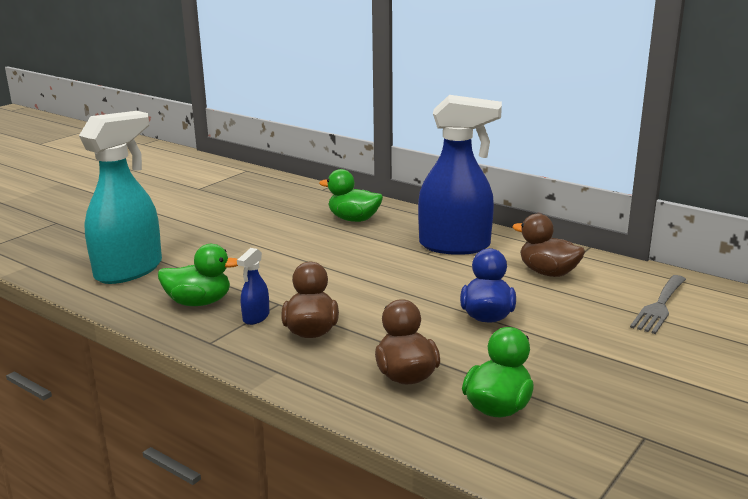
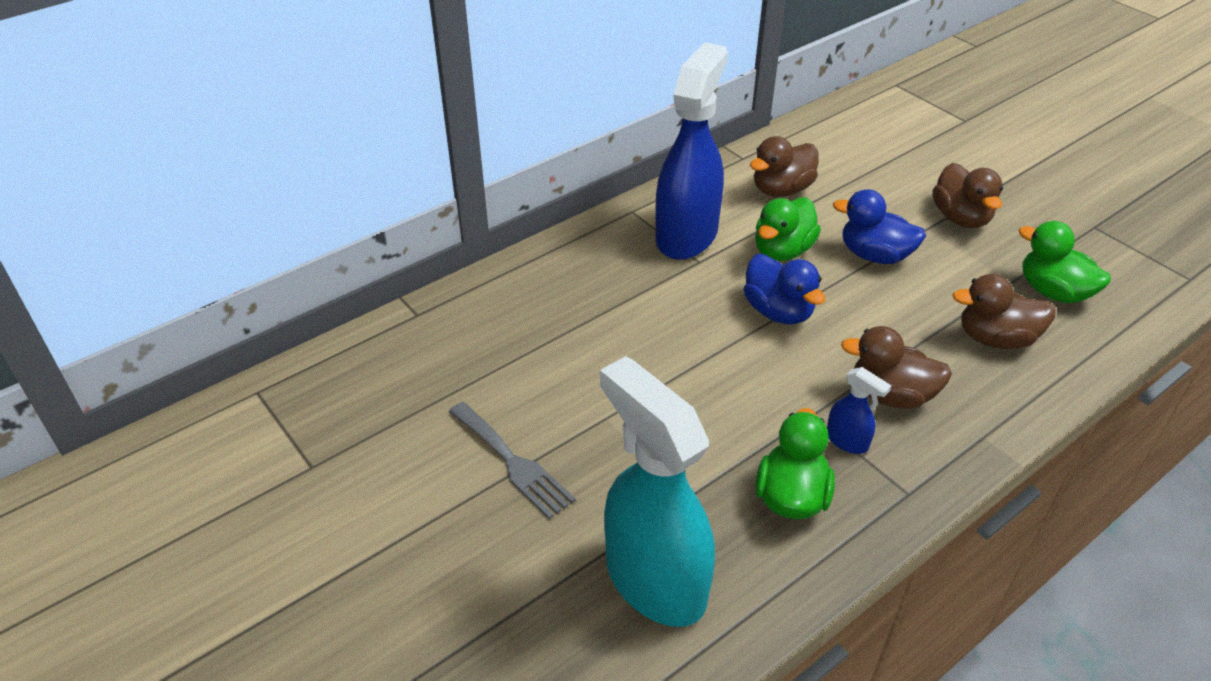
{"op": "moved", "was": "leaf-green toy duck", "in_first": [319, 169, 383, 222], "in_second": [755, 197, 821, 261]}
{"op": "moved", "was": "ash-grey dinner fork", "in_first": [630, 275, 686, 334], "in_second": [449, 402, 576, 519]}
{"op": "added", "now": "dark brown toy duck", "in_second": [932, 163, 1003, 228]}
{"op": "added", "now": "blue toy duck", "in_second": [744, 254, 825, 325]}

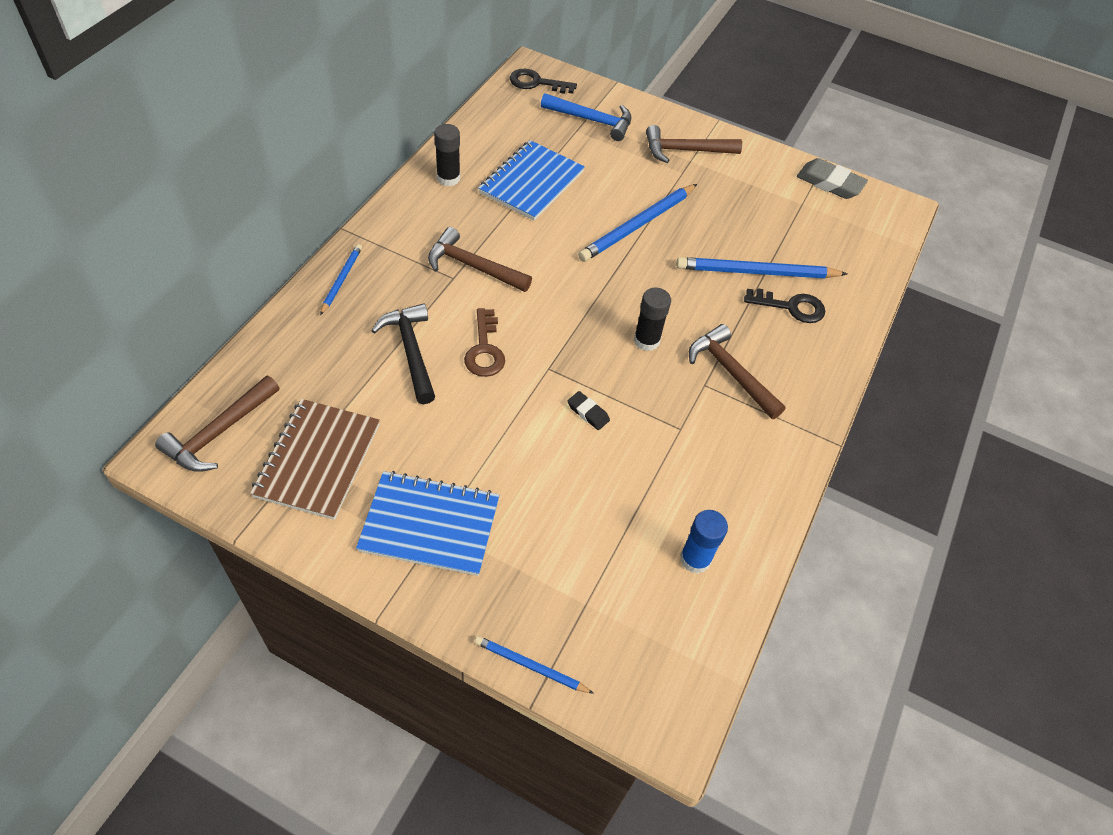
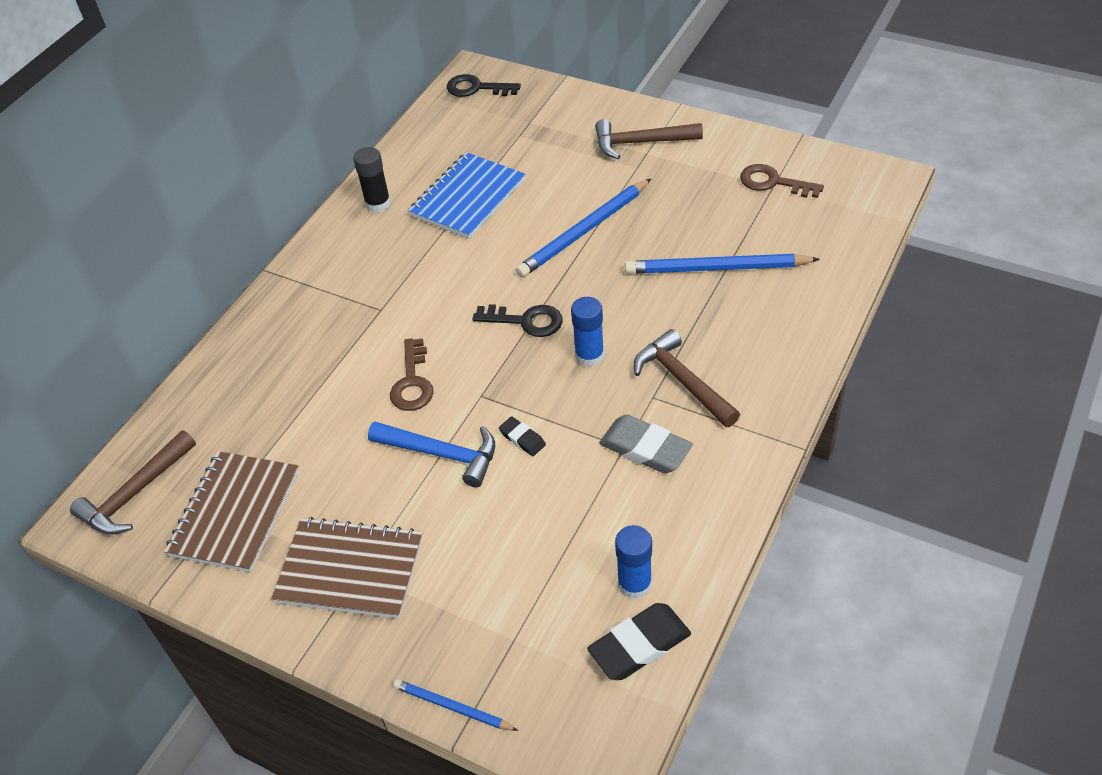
{"op": "moved", "was": "blue hammer", "in_first": [541, 93, 632, 141], "in_second": [368, 422, 495, 487]}
{"op": "moved", "was": "ash-grey pencil eraser", "in_first": [797, 158, 868, 199], "in_second": [599, 415, 693, 473]}
{"op": "removed", "was": "dark brown hammer", "in_first": [428, 227, 532, 292]}
{"op": "removed", "was": "blue lead pencil", "in_first": [320, 244, 362, 315]}
{"op": "recoloured", "was": "black glue", "now": "blue glue", "in_first": [634, 288, 671, 351], "in_second": [571, 297, 604, 367]}
{"op": "moved", "was": "black door key", "in_first": [744, 288, 825, 323], "in_second": [472, 304, 563, 337]}
{"op": "removed", "was": "black hammer", "in_first": [371, 303, 435, 404]}
{"op": "recoloured", "was": "blue exercise book", "now": "dark brown exercise book", "in_first": [356, 471, 499, 576], "in_second": [271, 517, 423, 619]}
{"op": "added", "now": "dark brown door key", "in_second": [740, 164, 824, 198]}
{"op": "added", "now": "black pencil eraser", "in_second": [587, 603, 691, 680]}

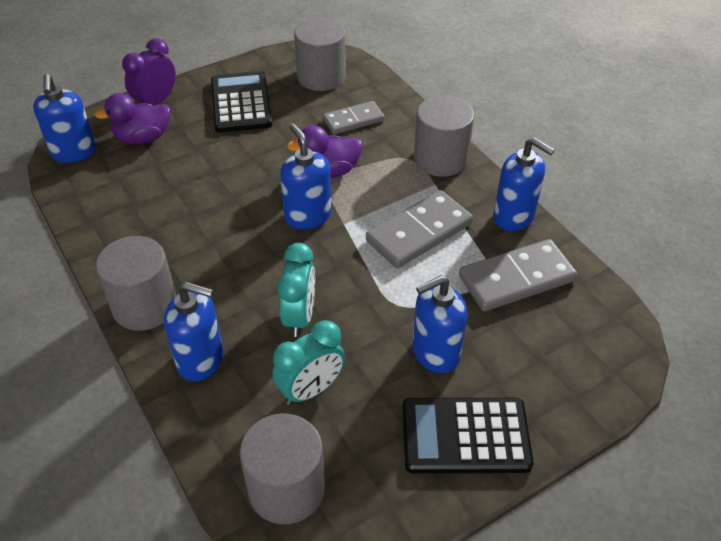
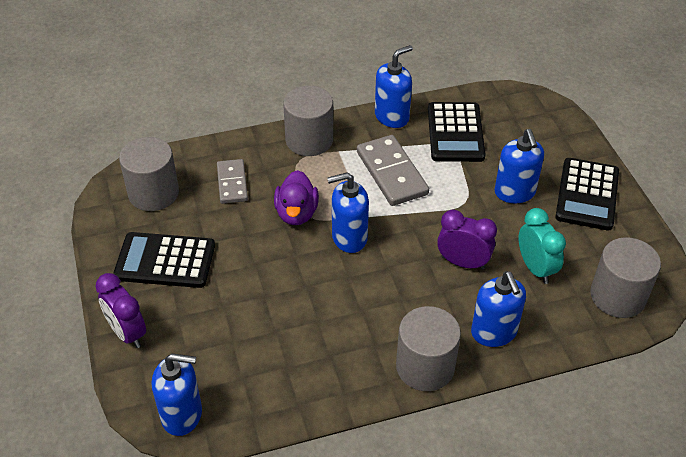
{"op": "removed", "was": "violet toy duck", "in_first": [94, 93, 170, 144]}
{"op": "replaced", "was": "ash-grey domino piece", "now": "black calculator", "in_first": [459, 239, 577, 311], "in_second": [428, 102, 486, 162]}
{"op": "recoloured", "was": "teal bedside clock", "now": "violet bedside clock", "in_first": [278, 243, 315, 337], "in_second": [437, 210, 497, 270]}
{"op": "turned", "was": "blue pump bottle", "in_first": [164, 282, 223, 382], "in_second": [471, 271, 526, 347], "clockwise": 135}

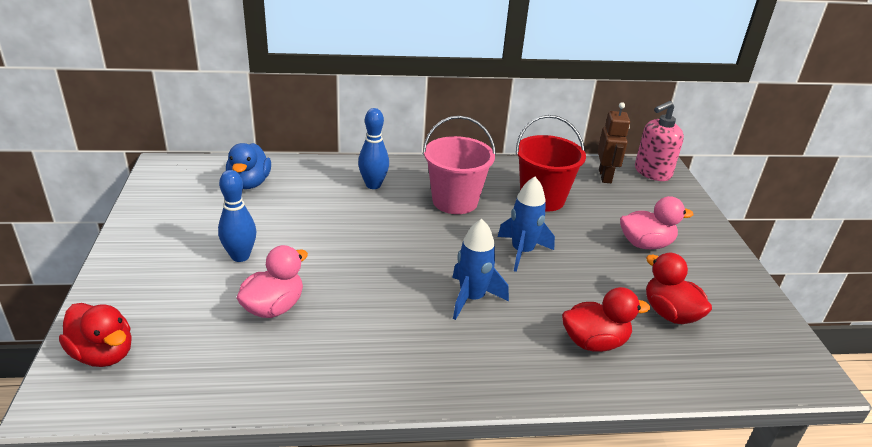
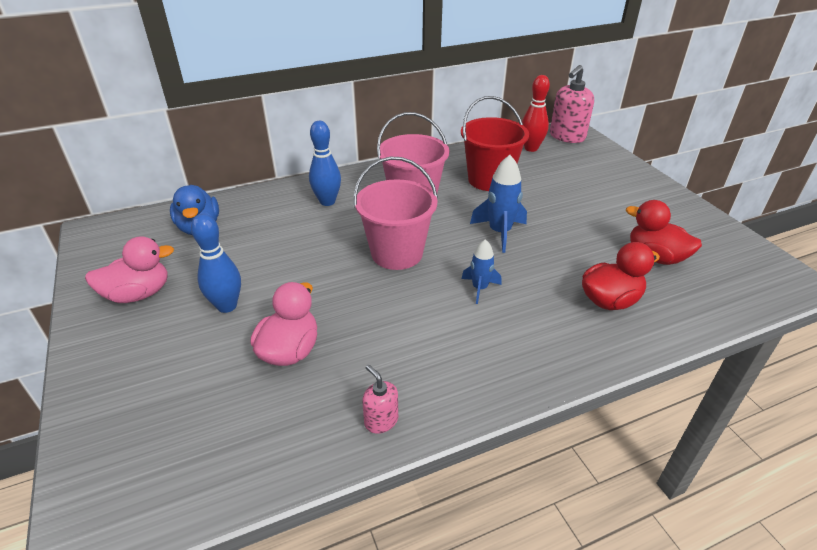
{"op": "replaced", "was": "dark brown robot figure", "now": "red tenpin", "in_first": [598, 102, 630, 183], "in_second": [522, 75, 550, 152]}
{"op": "moved", "was": "rose-pink toy duck", "in_first": [620, 196, 693, 249], "in_second": [85, 236, 174, 303]}
{"op": "resized", "was": "blue toy rocket", "in_first": [452, 219, 509, 320], "in_second": [462, 239, 502, 304], "ratio": 0.62}
{"op": "removed", "was": "red toy duck", "in_first": [59, 303, 132, 367]}
{"op": "added", "now": "rose-pink pail", "in_second": [353, 157, 438, 270]}
{"op": "added", "now": "rose-pink pump bottle", "in_second": [362, 365, 398, 434]}

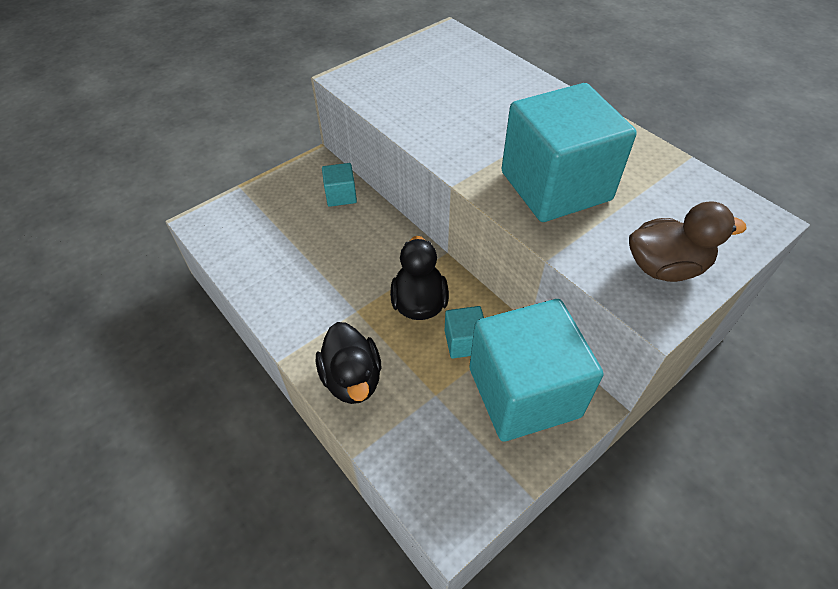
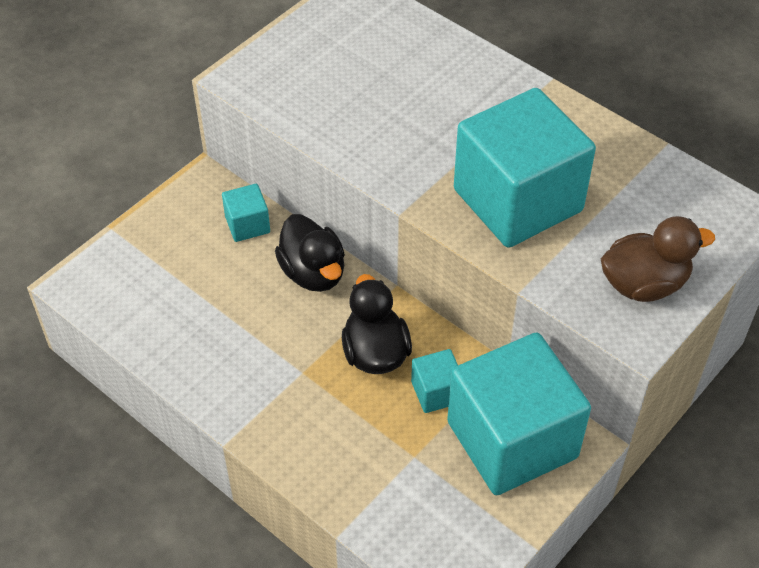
{"op": "moved", "was": "black toy duck", "in_first": [316, 322, 381, 404], "in_second": [275, 214, 345, 292]}

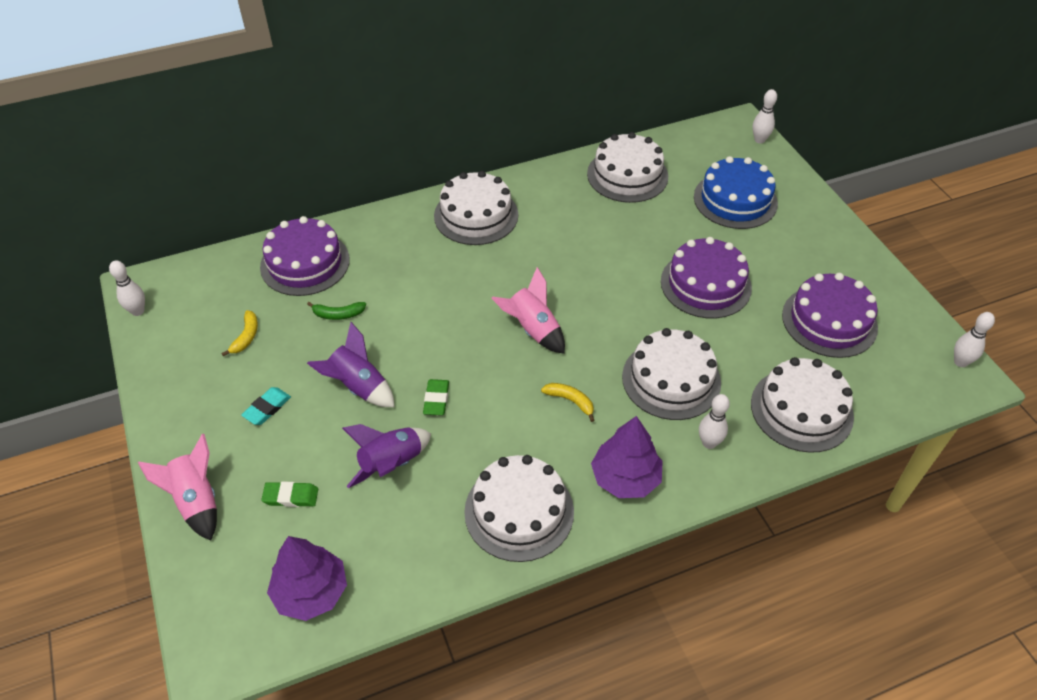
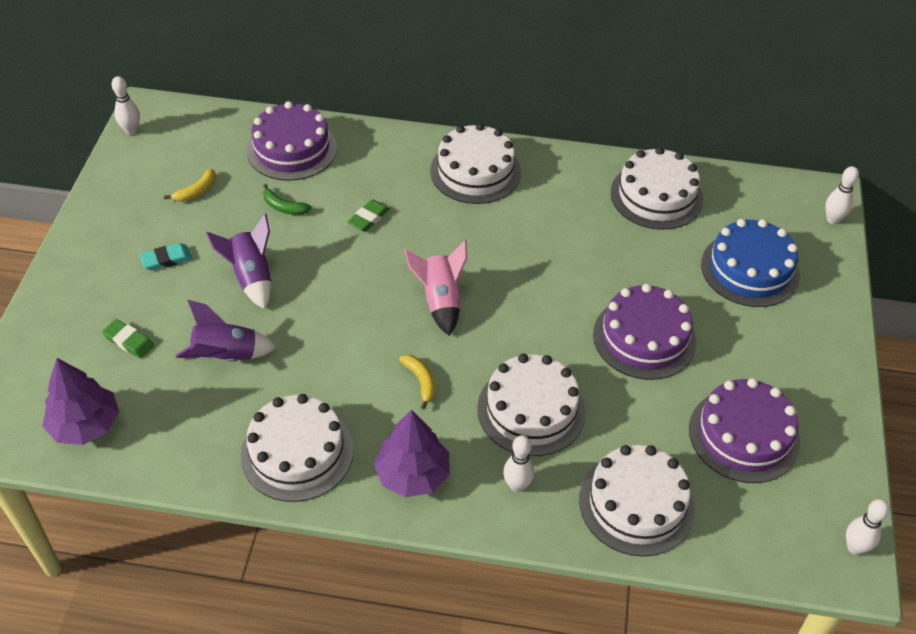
{"op": "moved", "was": "leaf-green pencil eraser", "in_first": [423, 379, 449, 415], "in_second": [347, 199, 390, 232]}
{"op": "removed", "was": "rose-pink toy rocket", "in_first": [138, 434, 217, 540]}

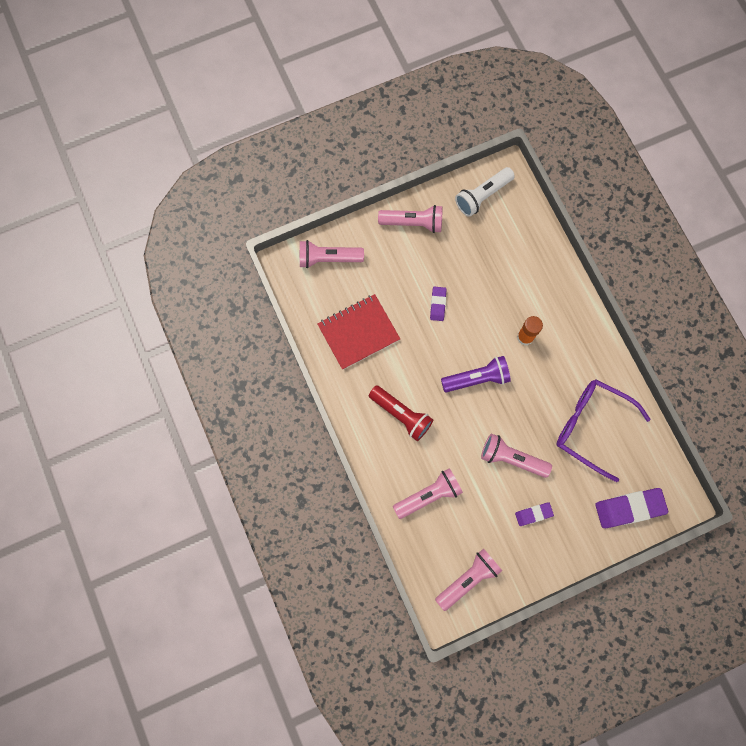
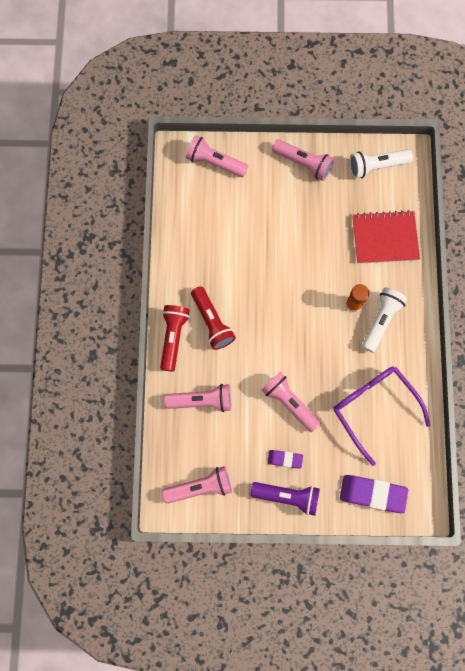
{"op": "removed", "was": "violet pencil eraser", "in_first": [430, 287, 446, 321]}
{"op": "moved", "was": "red exercise book", "in_first": [318, 294, 400, 370], "in_second": [353, 210, 420, 264]}
{"op": "moved", "was": "violet torch", "in_first": [441, 356, 511, 392], "in_second": [250, 482, 320, 516]}
{"op": "added", "now": "snow-white torch", "in_second": [362, 288, 407, 353]}
{"op": "added", "now": "red torch", "in_second": [160, 305, 190, 372]}

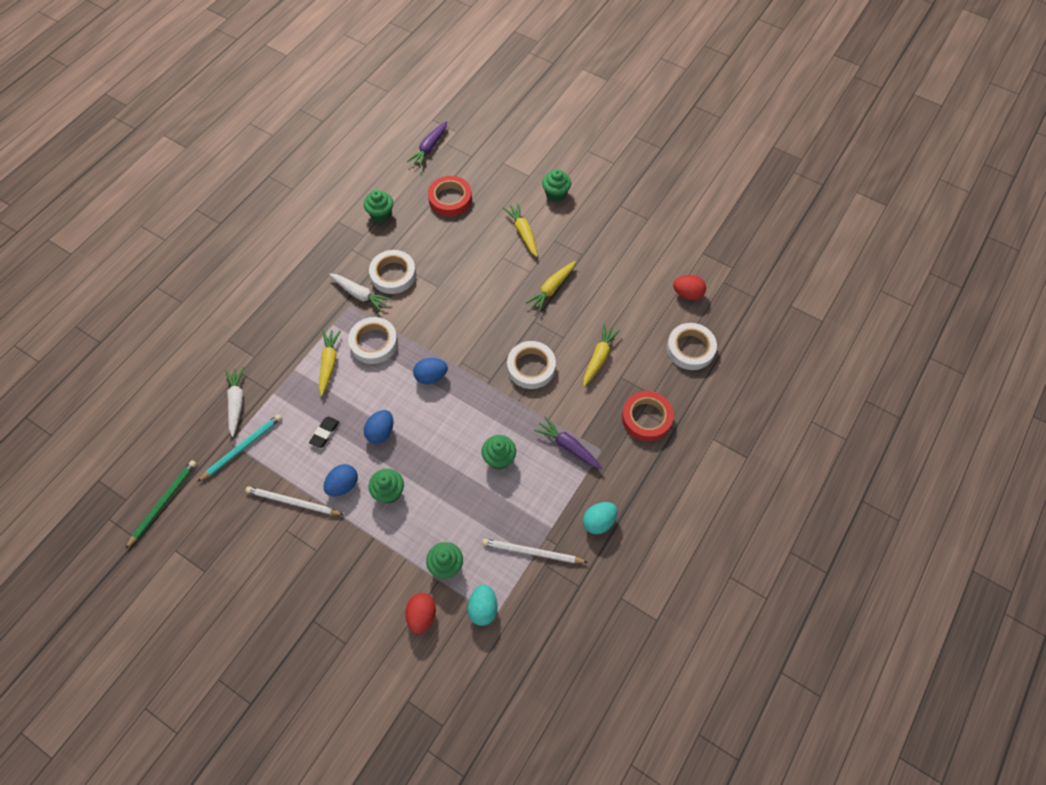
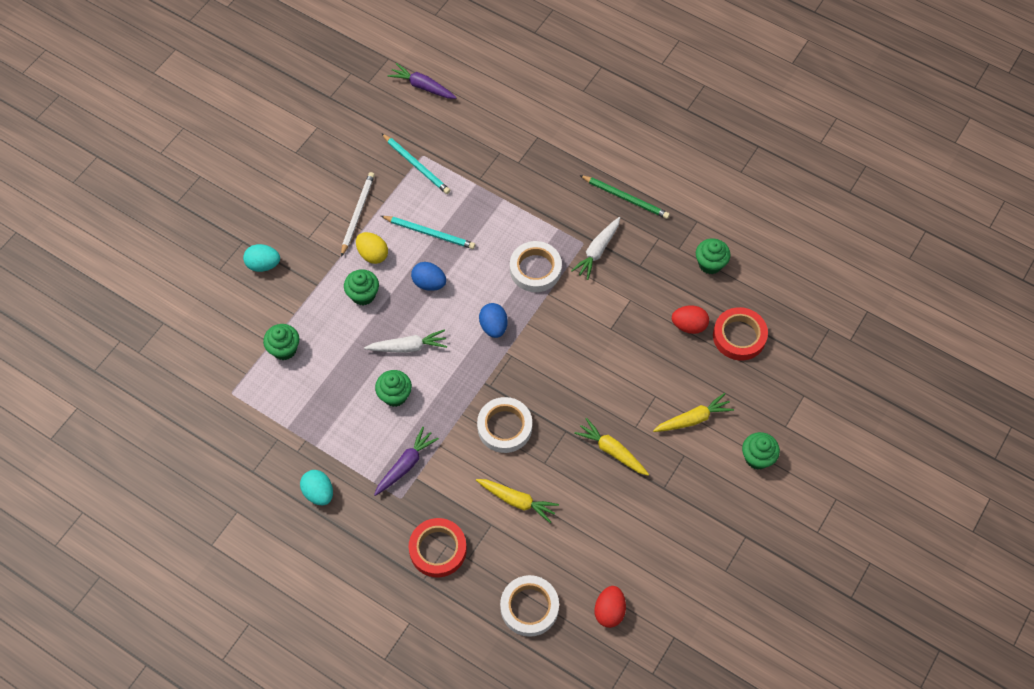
{"op": "moved", "was": "violet toy carrot", "in_first": [407, 121, 447, 168], "in_second": [388, 63, 457, 99]}
{"op": "removed", "was": "snow-white sticky tape", "in_first": [369, 250, 416, 294]}
{"op": "removed", "was": "bright yellow toy carrot", "in_first": [319, 330, 341, 396]}
{"op": "moved", "was": "snow-white toy carrot", "in_first": [225, 367, 244, 437], "in_second": [364, 329, 447, 353]}
{"op": "replaced", "was": "black pencil eraser", "now": "teal lead pencil", "in_first": [309, 417, 339, 448], "in_second": [381, 216, 475, 249]}
{"op": "moved", "was": "leaf-green lead pencil", "in_first": [125, 460, 197, 549], "in_second": [580, 175, 670, 219]}
{"op": "recoloured", "was": "blue egg", "now": "bright yellow egg", "in_first": [323, 464, 358, 496], "in_second": [356, 232, 388, 264]}
{"op": "removed", "was": "snow-white lead pencil", "in_first": [482, 539, 588, 563]}
{"op": "moved", "was": "teal egg", "in_first": [468, 585, 498, 626], "in_second": [243, 244, 280, 272]}
{"op": "moved", "was": "red egg", "in_first": [406, 593, 436, 634], "in_second": [672, 305, 709, 334]}

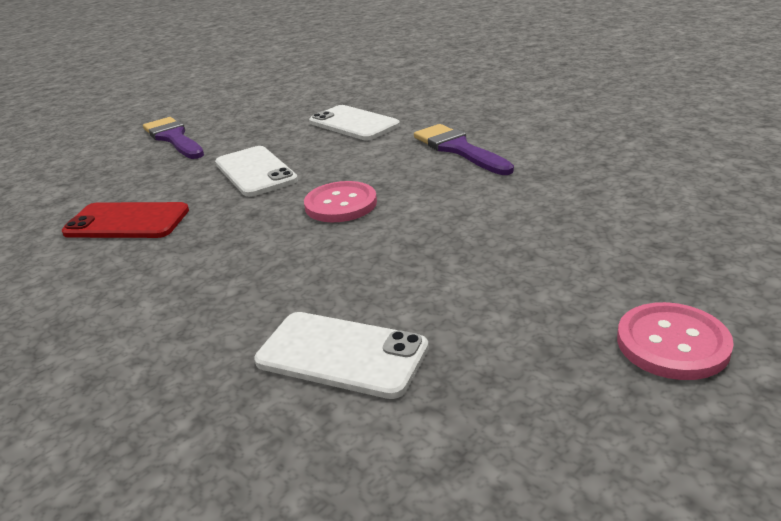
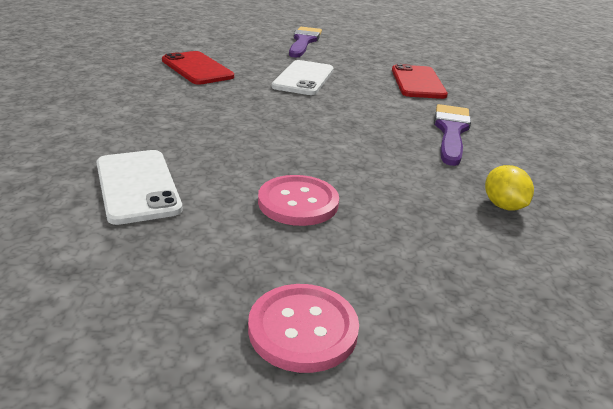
{"op": "recoloured", "was": "snow-white smartphone", "now": "red smartphone", "in_first": [309, 105, 400, 140], "in_second": [392, 64, 448, 99]}
{"op": "moved", "was": "rose-pink sewing button", "in_first": [304, 181, 377, 222], "in_second": [258, 175, 339, 226]}
{"op": "added", "now": "bright yellow lemon", "in_second": [485, 165, 534, 211]}

